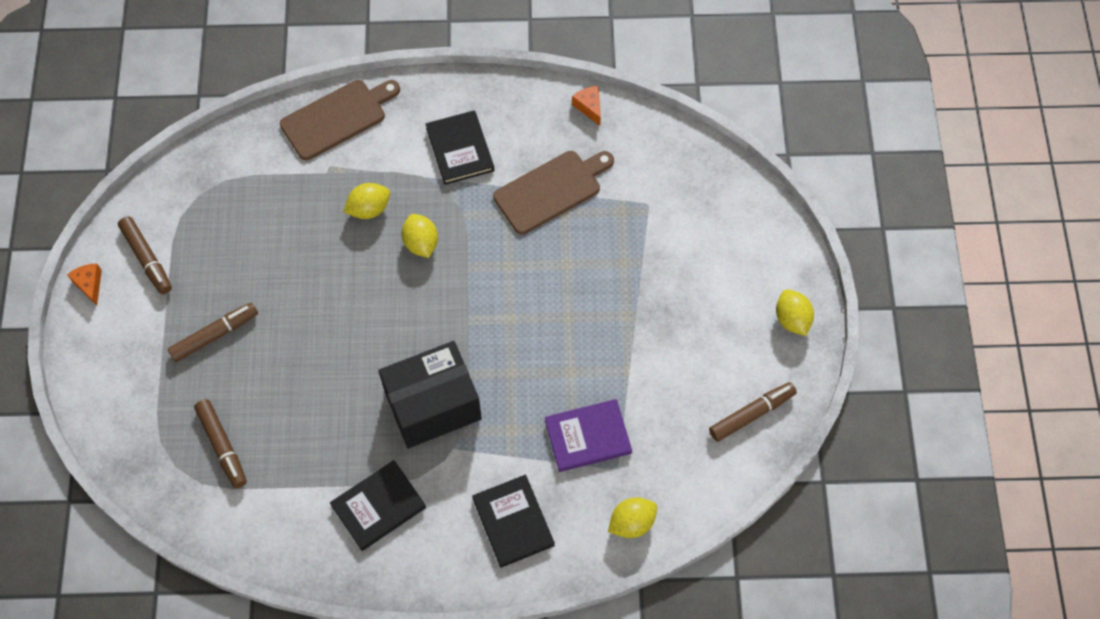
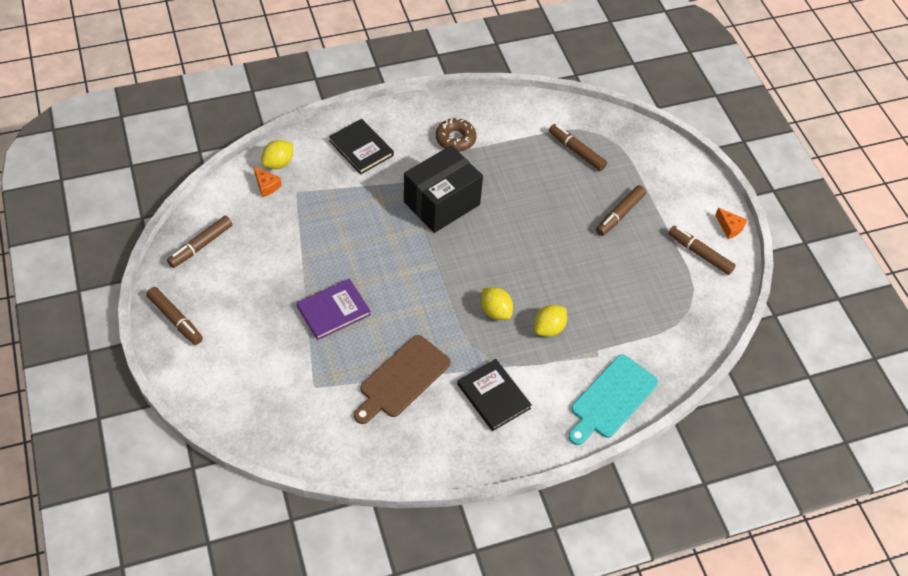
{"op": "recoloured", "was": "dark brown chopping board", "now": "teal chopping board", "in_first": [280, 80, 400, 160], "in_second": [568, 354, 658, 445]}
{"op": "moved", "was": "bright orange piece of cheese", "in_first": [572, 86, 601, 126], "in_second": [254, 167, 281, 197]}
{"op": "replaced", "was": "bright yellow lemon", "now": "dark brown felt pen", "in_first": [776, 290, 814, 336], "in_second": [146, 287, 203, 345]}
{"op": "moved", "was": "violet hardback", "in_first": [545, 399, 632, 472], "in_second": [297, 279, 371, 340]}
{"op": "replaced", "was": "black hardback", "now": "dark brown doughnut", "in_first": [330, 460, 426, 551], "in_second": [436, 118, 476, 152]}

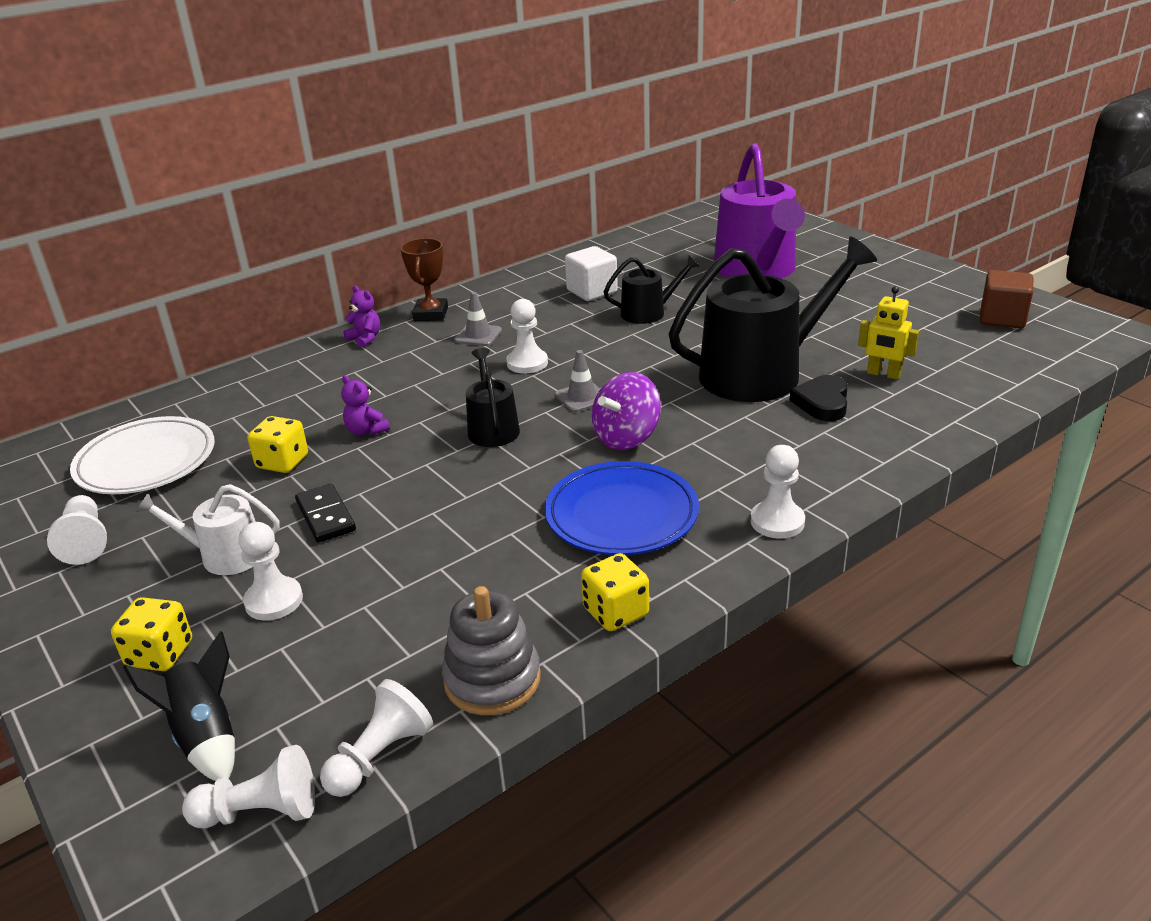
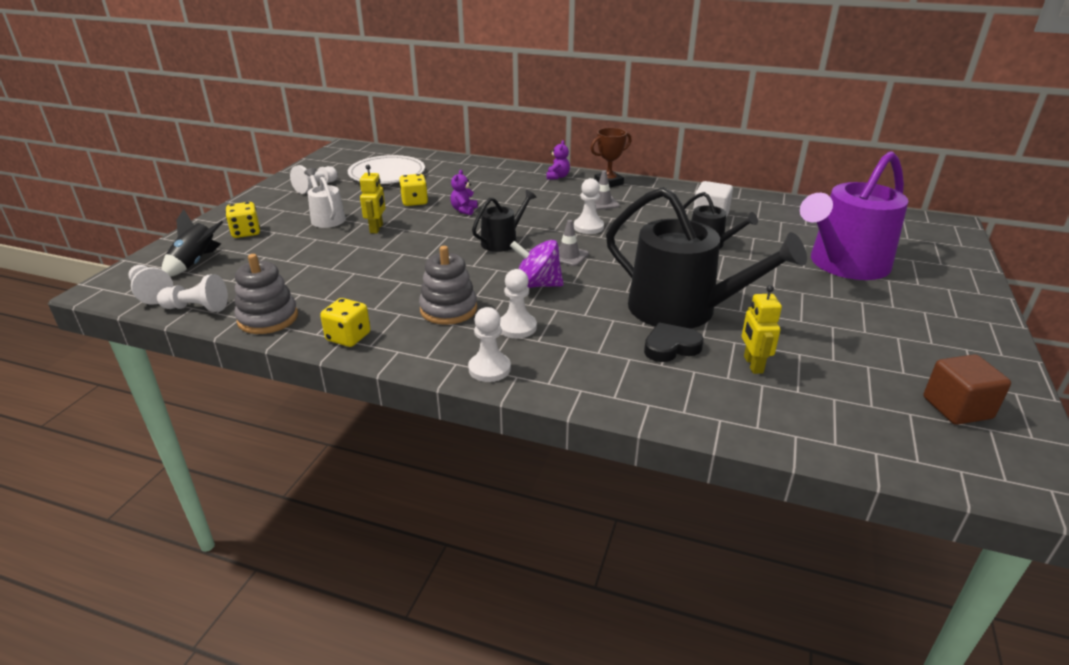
{"op": "replaced", "was": "blue flat dish", "now": "ash-grey stacking toy", "in_first": [545, 461, 699, 555], "in_second": [419, 246, 477, 325]}
{"op": "replaced", "was": "black domino piece", "now": "bright yellow robot figure", "in_first": [295, 484, 356, 543], "in_second": [360, 165, 385, 233]}
{"op": "moved", "was": "snow-white pawn", "in_first": [239, 522, 303, 620], "in_second": [500, 269, 537, 338]}

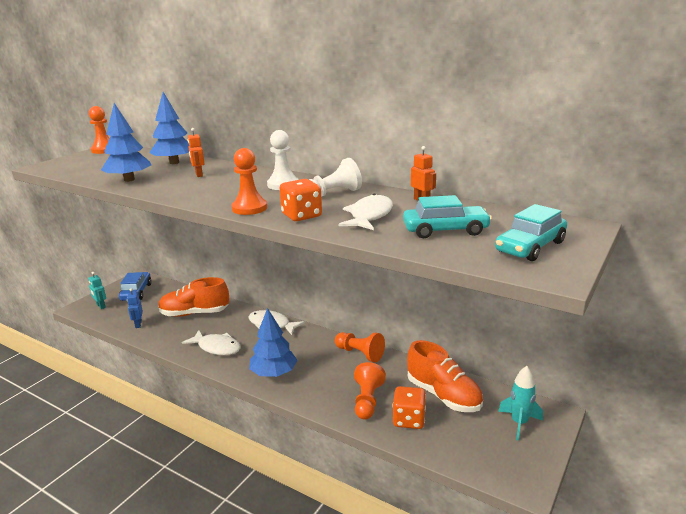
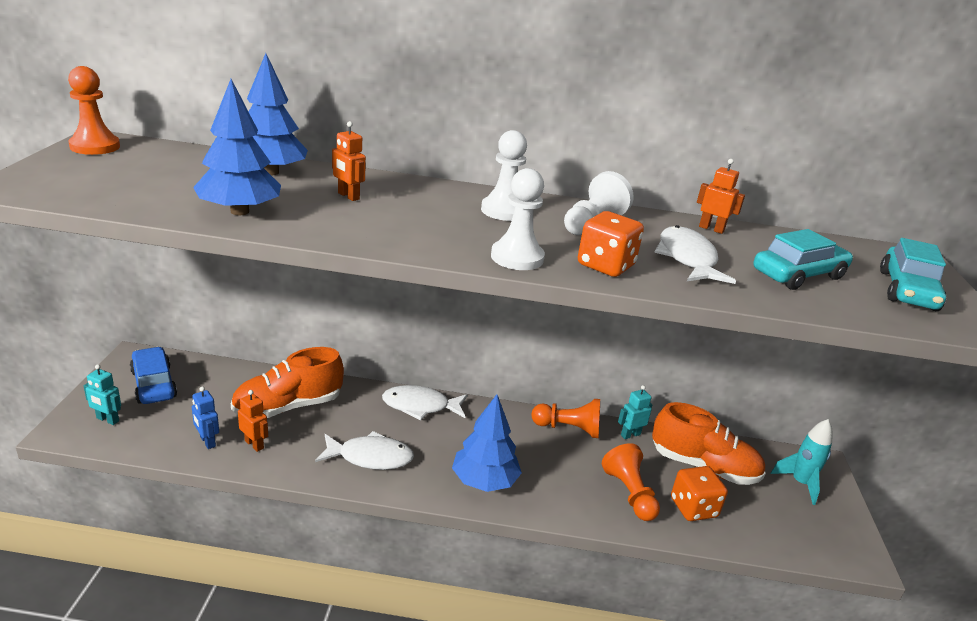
{"op": "recoloured", "was": "bright orange pawn", "now": "snow-white pawn", "in_first": [231, 148, 267, 215], "in_second": [491, 168, 545, 270]}
{"op": "added", "now": "teal robot figure", "in_second": [618, 385, 653, 439]}
{"op": "added", "now": "bright orange robot figure", "in_second": [238, 390, 268, 452]}

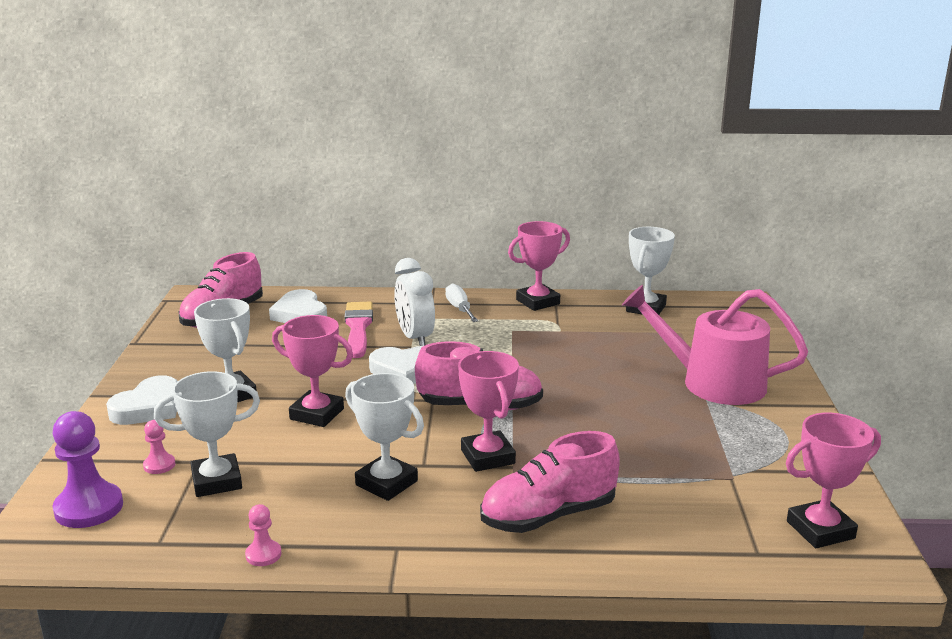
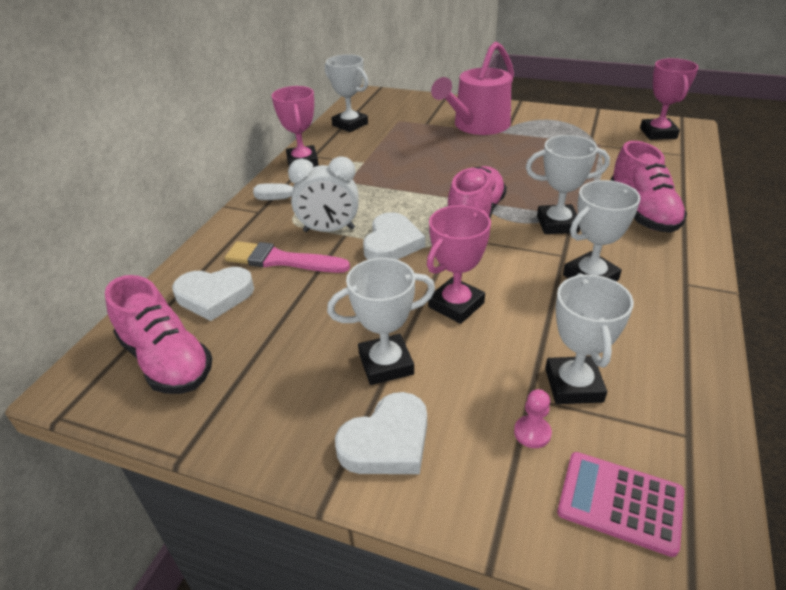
{"op": "recoloured", "was": "rose-pink trophy", "now": "snow-white trophy", "in_first": [458, 351, 519, 472], "in_second": [526, 135, 610, 234]}
{"op": "turned", "was": "snow-white heart", "in_first": [106, 375, 177, 425], "in_second": [335, 392, 427, 474], "clockwise": 90}
{"op": "replaced", "was": "violet pawn", "now": "rose-pink calculator", "in_first": [52, 411, 123, 528], "in_second": [557, 452, 684, 557]}
{"op": "removed", "was": "rose-pink pawn", "in_first": [245, 504, 282, 566]}

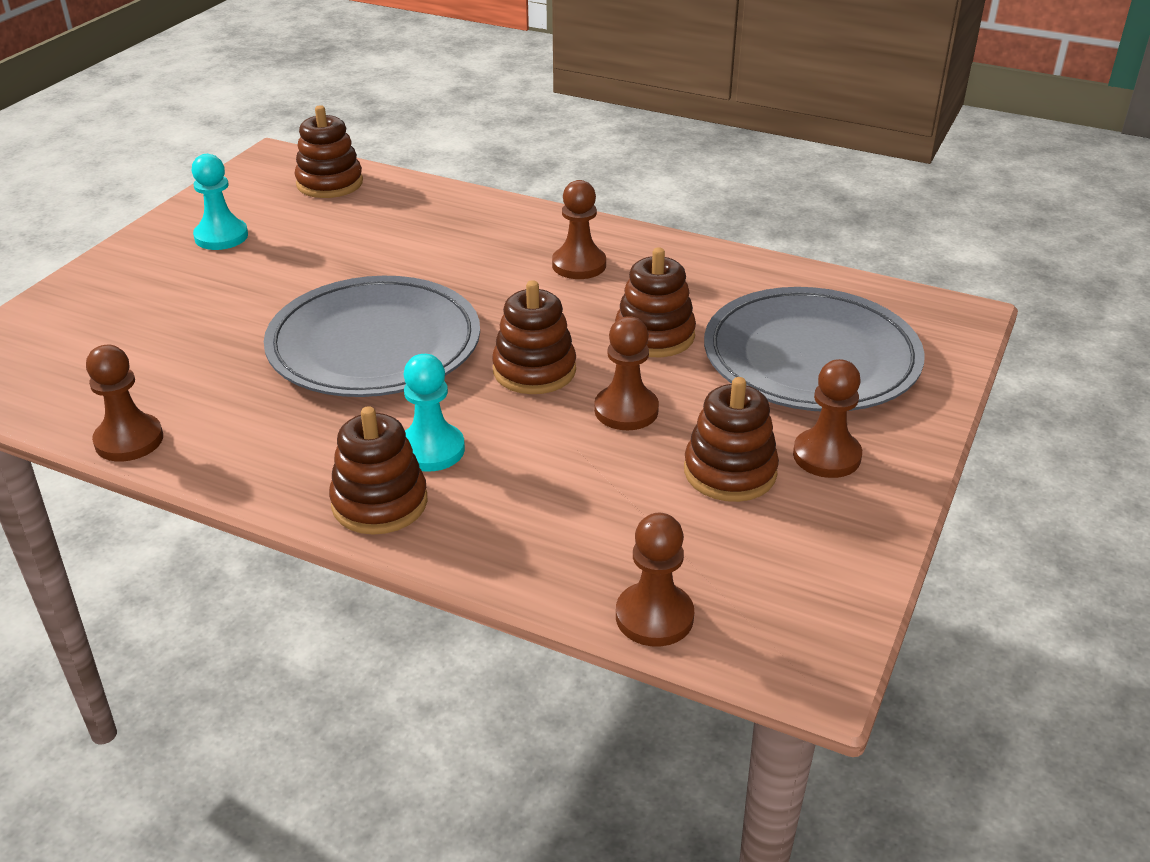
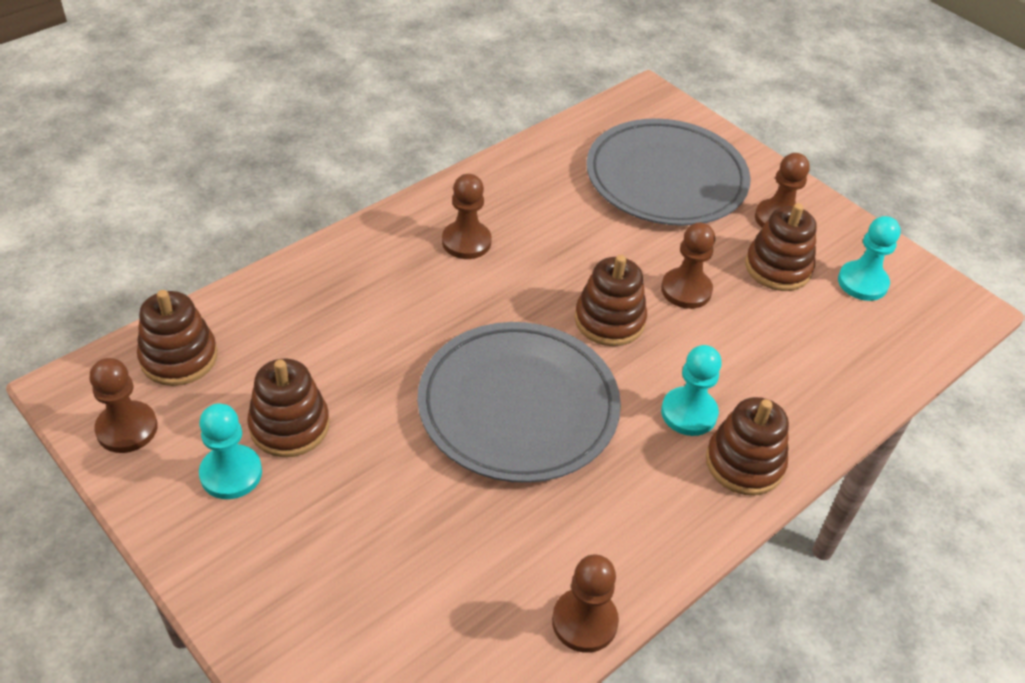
{"op": "moved", "was": "dark brown stacking toy", "in_first": [615, 247, 696, 357], "in_second": [247, 359, 329, 457]}
{"op": "moved", "was": "dark brown pawn", "in_first": [616, 513, 694, 647], "in_second": [90, 358, 158, 453]}
{"op": "added", "now": "teal pawn", "in_second": [838, 216, 901, 301]}

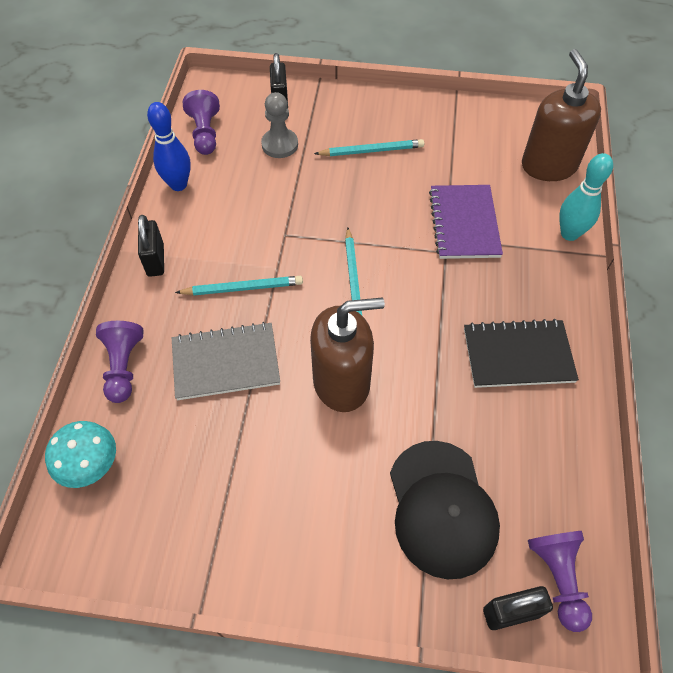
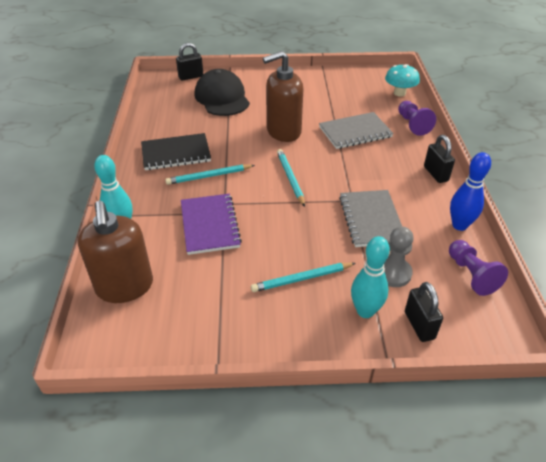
{"op": "moved", "was": "teal lead pencil", "in_first": [175, 276, 303, 295], "in_second": [165, 164, 255, 185]}
{"op": "removed", "was": "violet pawn", "in_first": [528, 531, 592, 632]}
{"op": "added", "now": "ash-grey exercise book", "in_second": [339, 190, 402, 247]}
{"op": "added", "now": "teal tenpin", "in_second": [351, 236, 390, 318]}

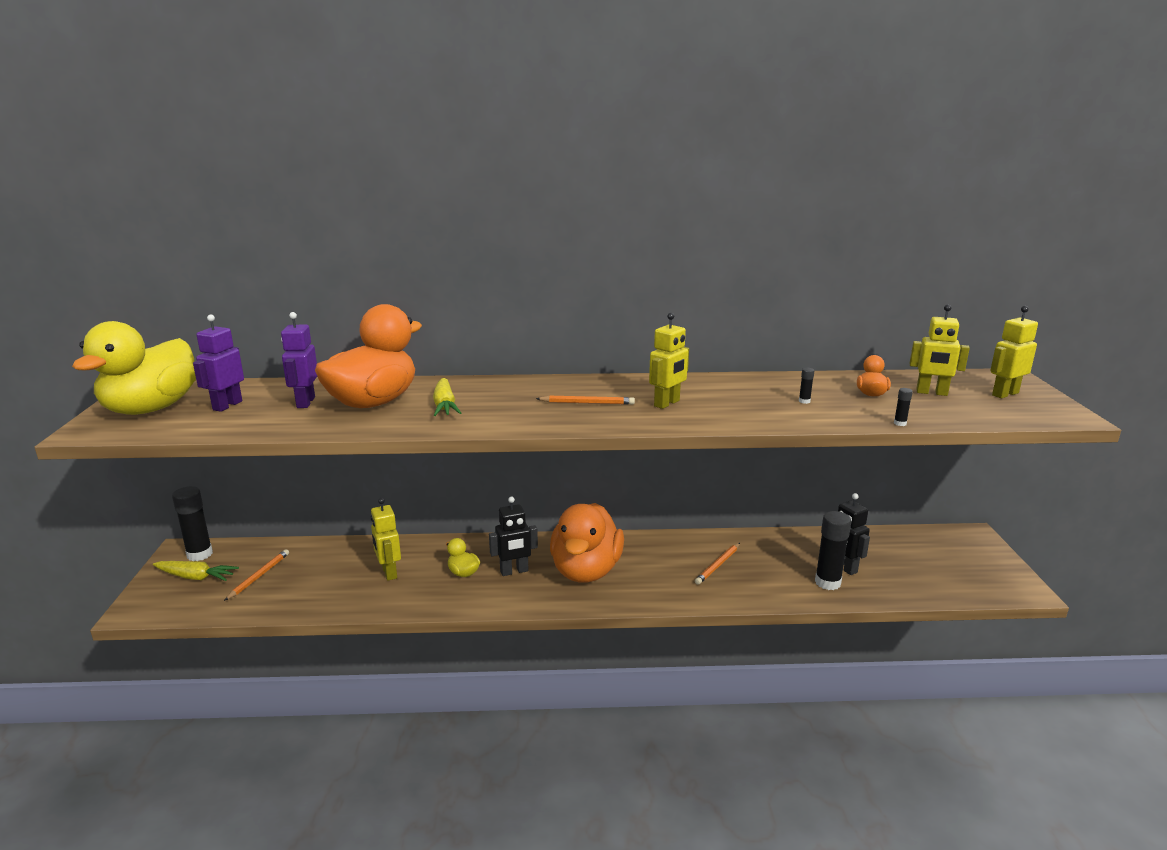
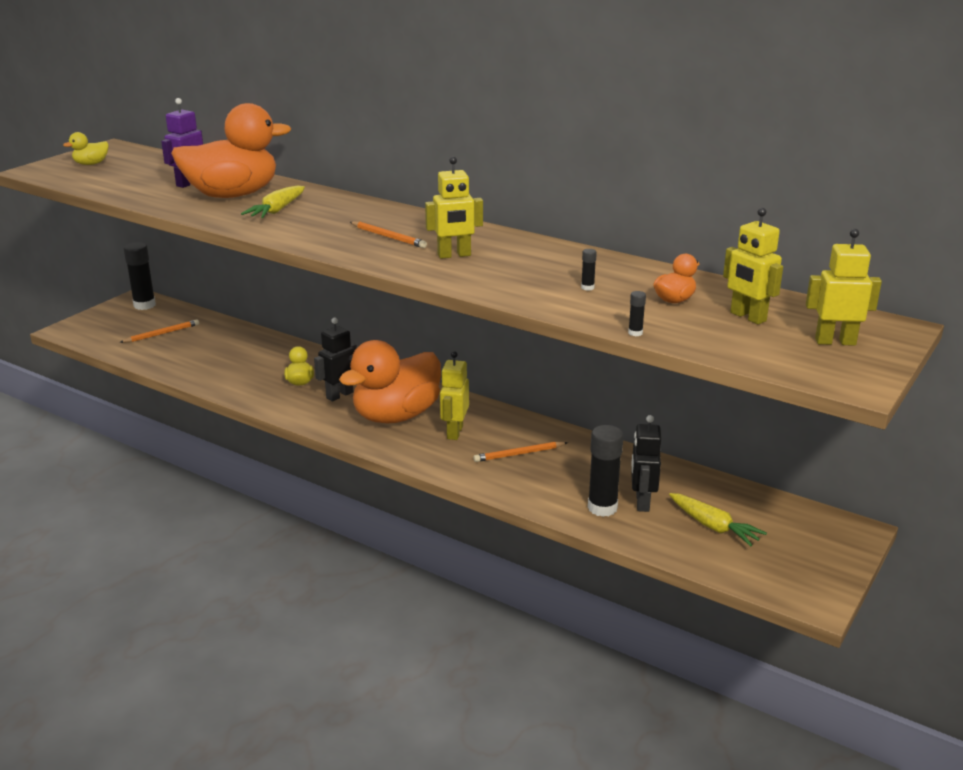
{"op": "removed", "was": "violet robot figure", "in_first": [193, 314, 244, 412]}
{"op": "resized", "was": "bright yellow toy duck", "in_first": [72, 321, 196, 415], "in_second": [63, 132, 109, 165], "ratio": 0.41}
{"op": "turned", "was": "black robot figure", "in_first": [489, 497, 538, 576], "in_second": [314, 318, 357, 401], "clockwise": 120}
{"op": "moved", "was": "bright yellow robot figure", "in_first": [371, 498, 401, 581], "in_second": [440, 351, 469, 440]}
{"op": "moved", "was": "bright yellow toy carrot", "in_first": [153, 561, 239, 581], "in_second": [669, 493, 767, 546]}

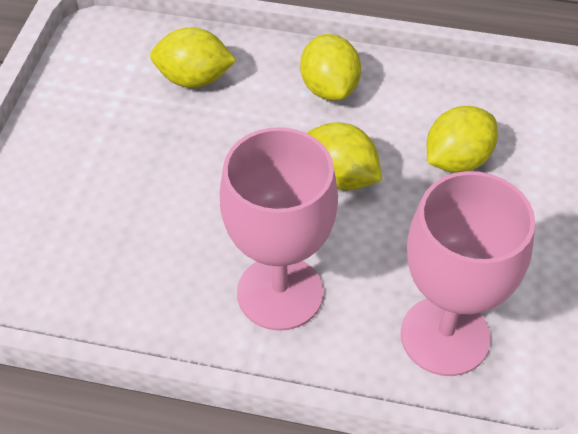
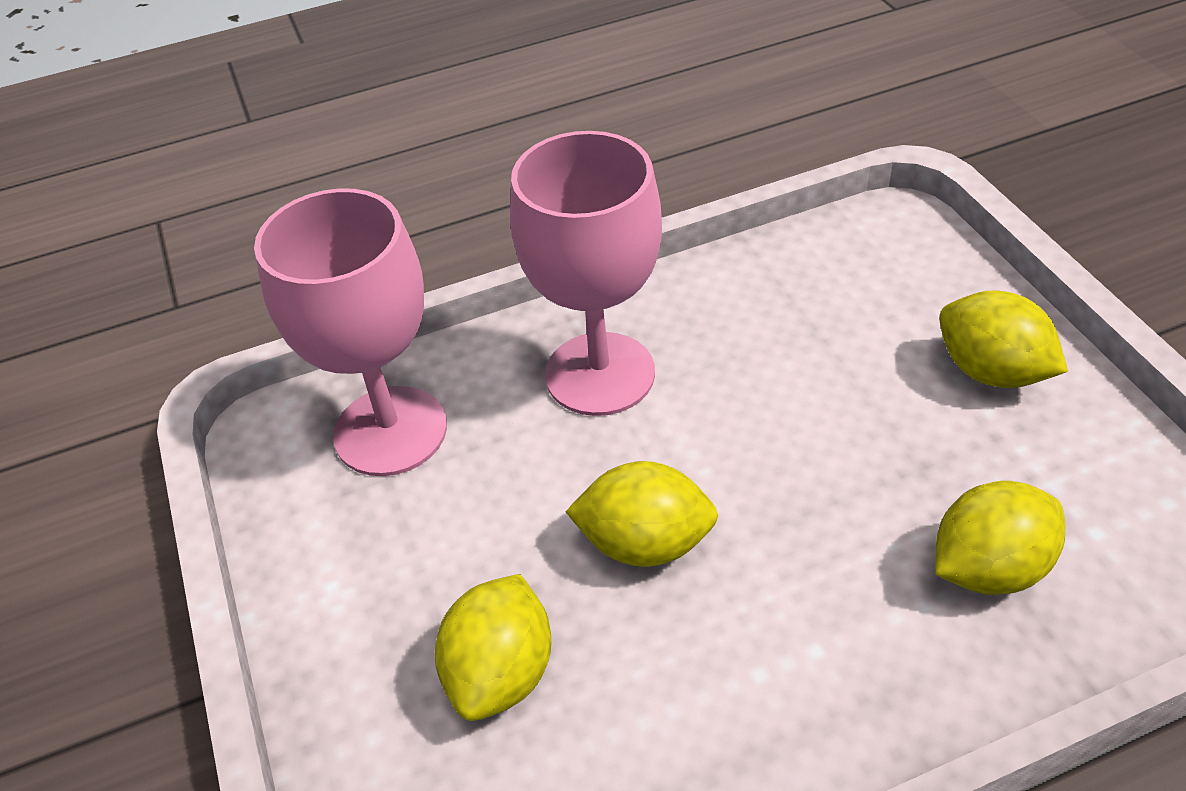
{"op": "moved", "was": "bright yellow lemon", "in_first": [300, 34, 361, 101], "in_second": [939, 290, 1068, 388]}

